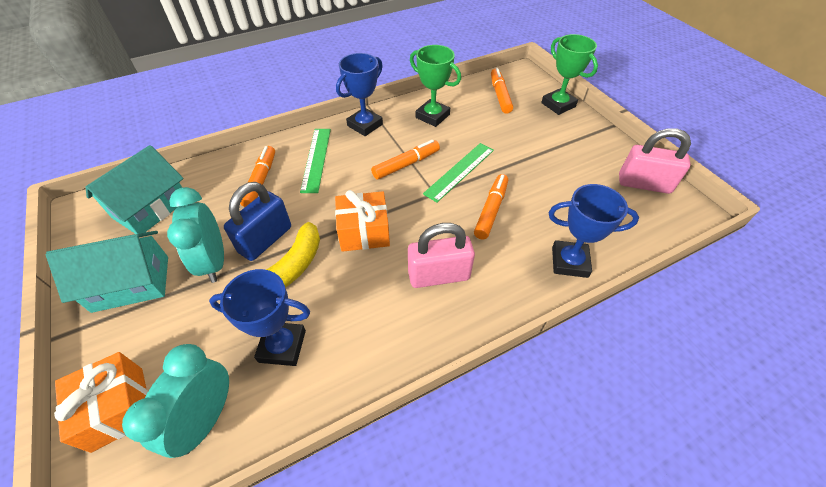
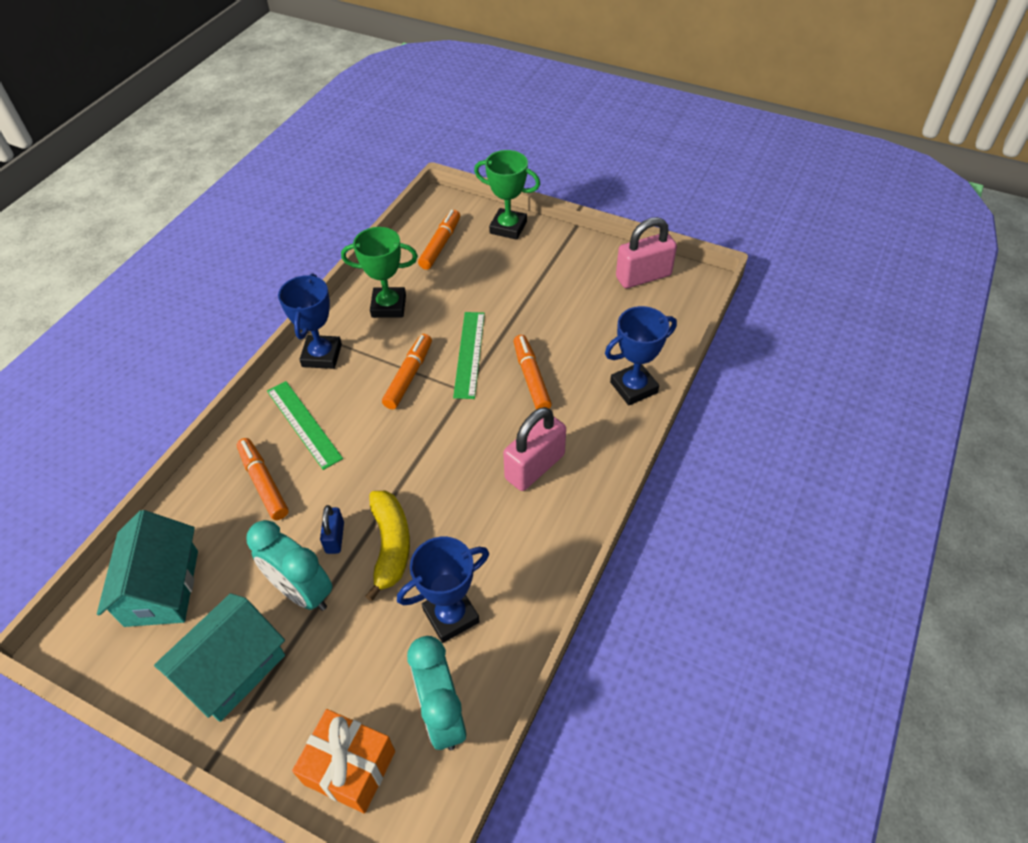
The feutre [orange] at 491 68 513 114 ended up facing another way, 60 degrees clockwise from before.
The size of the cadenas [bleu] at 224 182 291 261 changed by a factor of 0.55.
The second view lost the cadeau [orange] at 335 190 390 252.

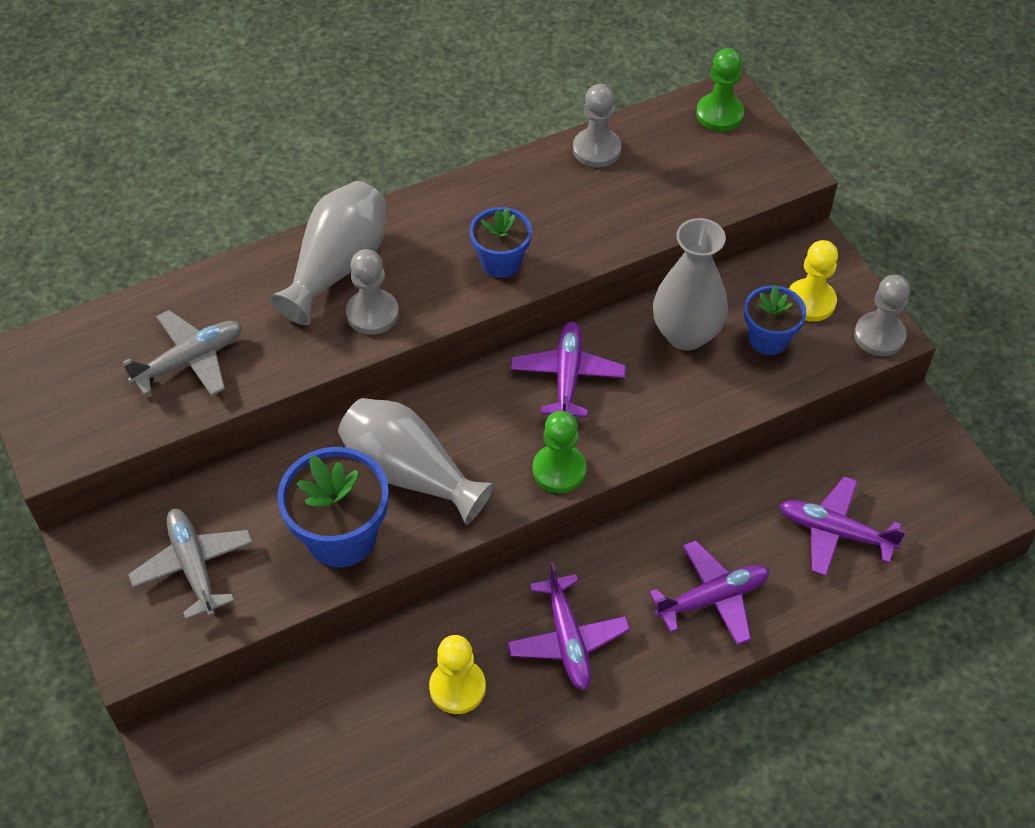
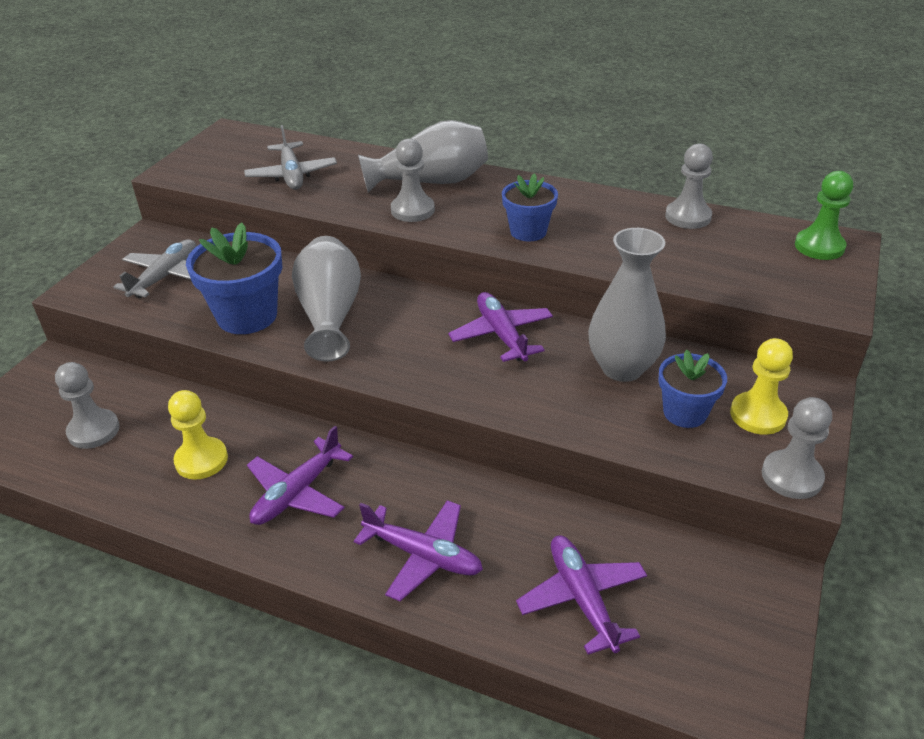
The avion [gris] at 123 310 242 396 ended up facing another way, 60 degrees clockwise from before.
The avion [violet] at 510 322 626 417 ended up facing another way, 75 degrees counterclockwise from before.
The second view lost the pion [vert] at 533 411 586 493.
The second view gained the pion [gris] at 55 362 120 449.

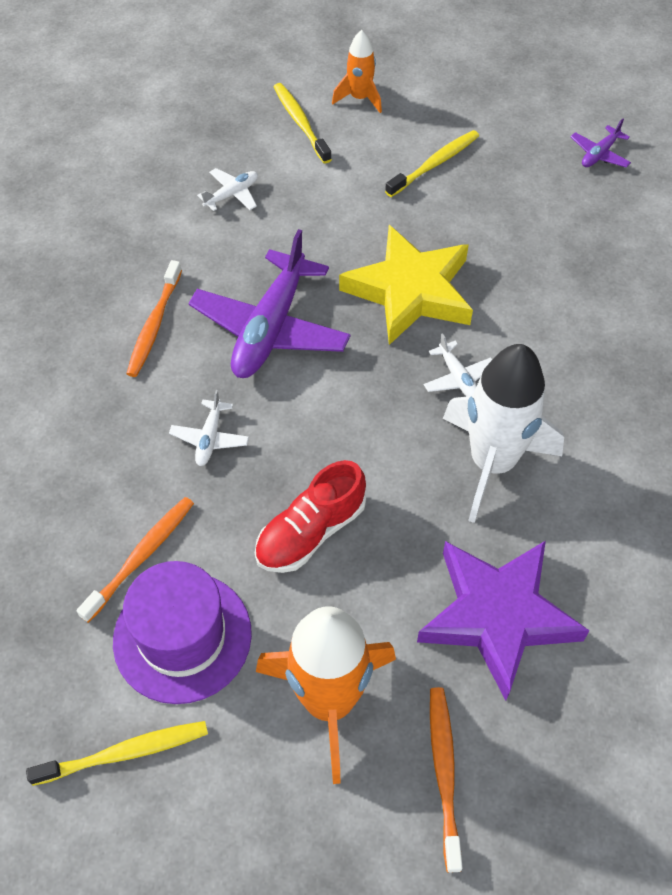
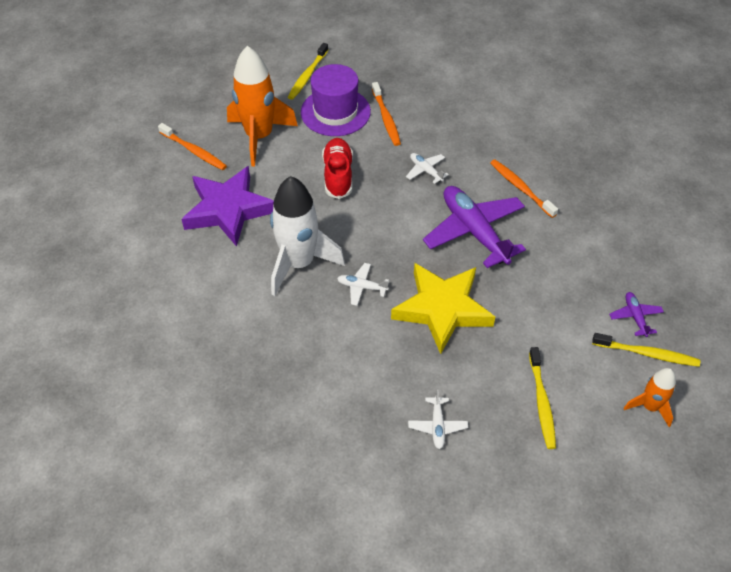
The avion [violet] ended up elsewhere, having gone from 571 118 631 168 to 609 292 664 337.
The avion [blanc] ended up elsewhere, having gone from 197 168 258 211 to 408 389 468 449.

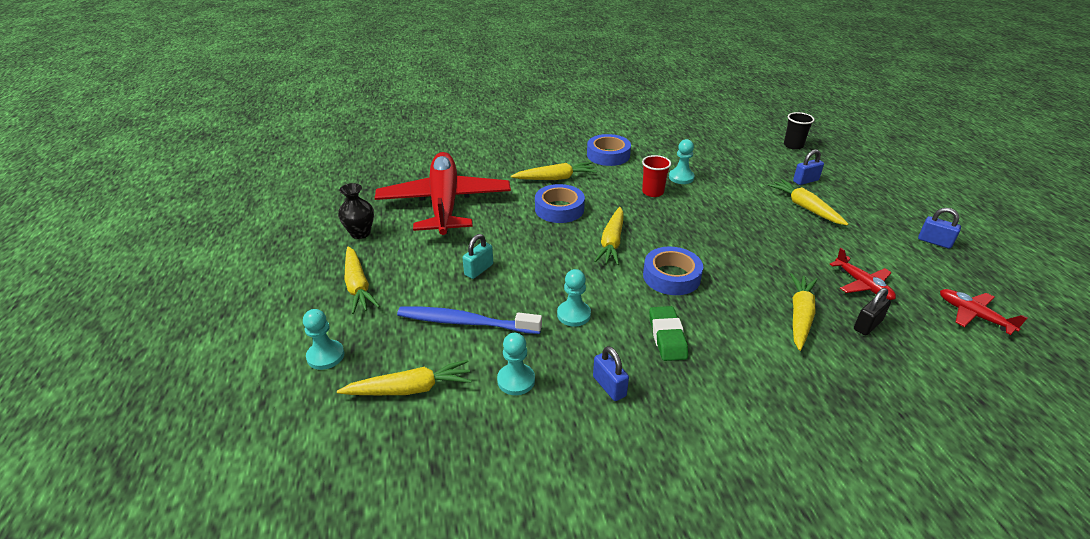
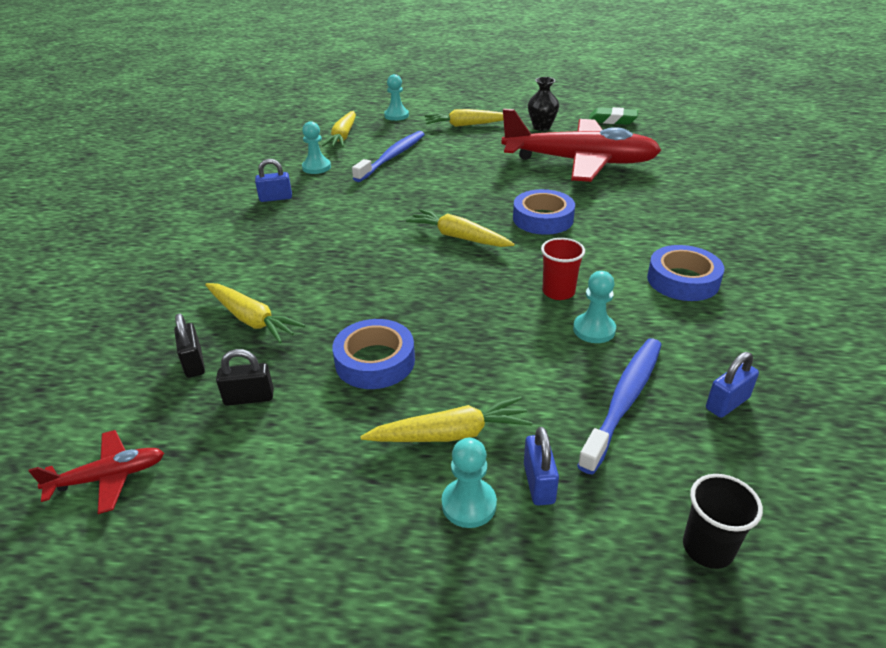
The second view lost the carotte [jaune] at 511 162 597 180.
The cadenas [bleu] ended up elsewhere, having gone from 918 208 961 249 to 706 352 759 418.
The second view lost the cadenas [turquoise] at 463 234 493 279.
The ruban adhésif [bleu] ended up elsewhere, having gone from 643 246 703 295 to 332 319 415 389.
Where the avion [rouge] stood at 830 248 896 300, the cadenas [noir] came to stand at 216 349 274 406.
The pion [turquoise] ended up elsewhere, having gone from 557 269 591 327 to 442 438 497 528.
The gomme [vert] ended up elsewhere, having gone from 649 306 688 361 to 589 107 638 125.
The second view gained the brosse à dents [bleu] at 577 338 662 475.

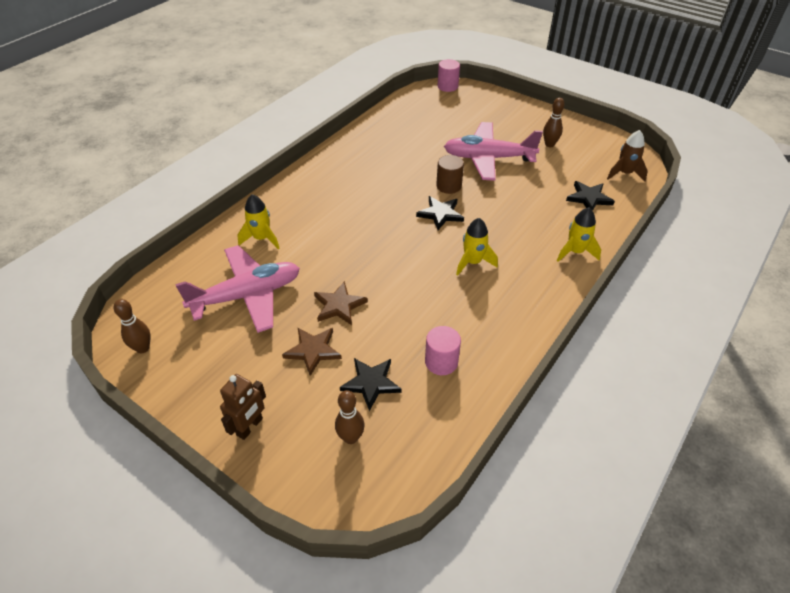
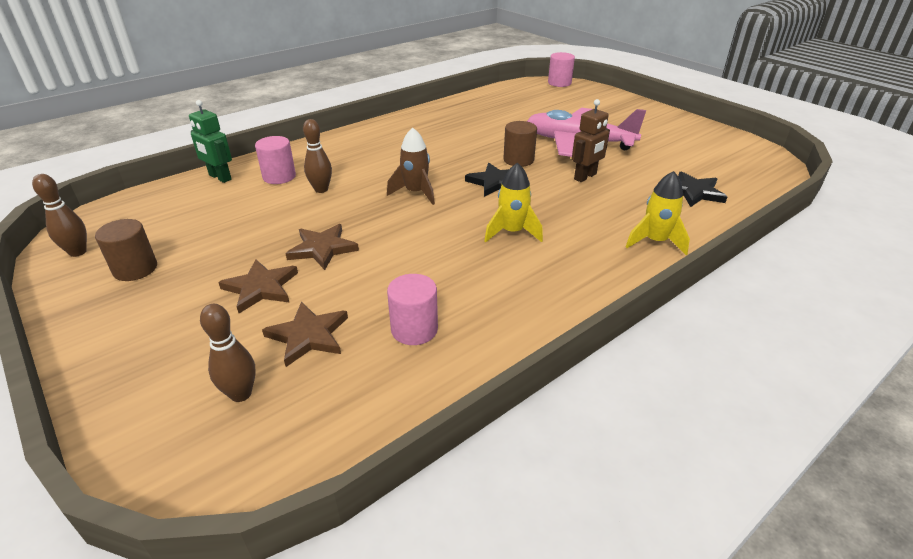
The quille [marron] ended up elsewhere, having gone from 543 98 565 147 to 303 119 332 193.
The fusée [marron] ended up elsewhere, having gone from 607 130 648 181 to 387 128 435 205.
Where the fusée [jaune] stood at 238 194 279 249, the cylindre [rose] came to stand at 255 136 296 184.
The second view lost the avion [rose] at 175 245 300 333.
What was the étoile [noir] at 340 358 402 411 turned into the étoile [marron] at 262 302 348 367.
The robot [marron] ended up elsewhere, having gone from 220 374 266 440 to 572 99 610 182.
The second view gained the robot [vert] at 189 100 232 183.
The second view gained the cylindre [marron] at 95 219 157 281.

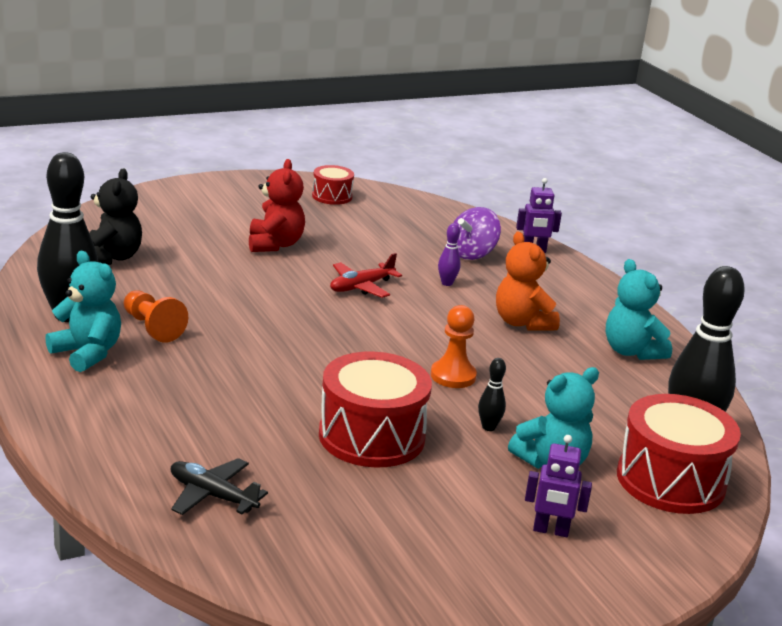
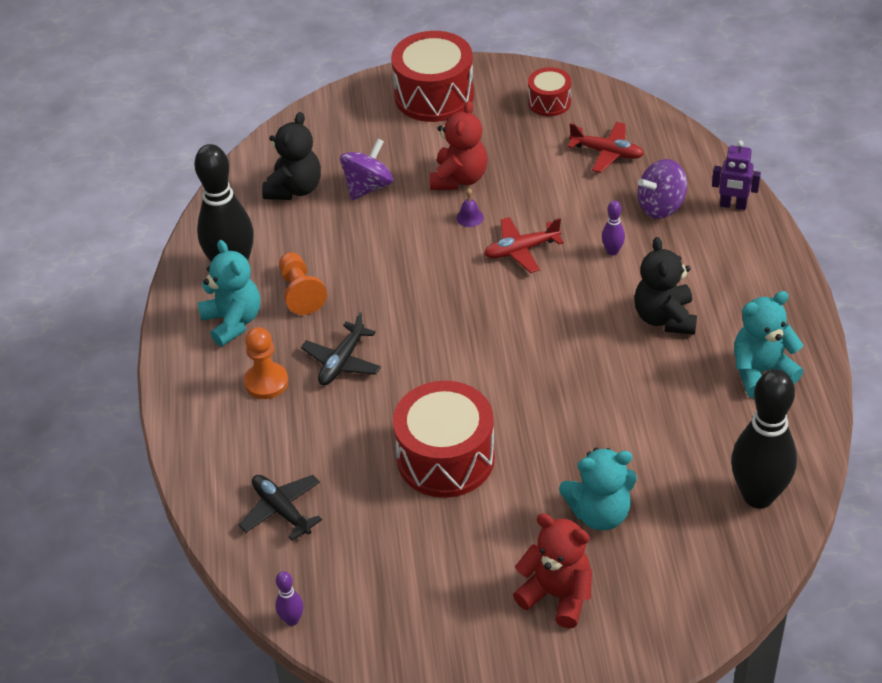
What was the ours en peluche [orange] at 496 232 560 331 turned into the ours en peluche [noir] at 635 237 697 335.
The ours en peluche [turquoise] at 606 259 672 360 ended up facing another way, 75 degrees clockwise from before.
The pion [orange] ended up elsewhere, having gone from 431 305 477 388 to 244 327 288 399.
The second view lost the quille [noir] at 478 358 506 431.
The tambour [rouge] ended up elsewhere, having gone from 617 394 741 514 to 391 31 474 122.
Where the robot [violet] stood at 525 435 592 537, the ours en peluche [rouge] came to stand at 513 513 592 629.
The second view gained the avion [rouge] at 567 122 644 173.
The second view gained the toupie [violet] at 340 138 394 200.
The second view gained the cloche [violet] at 456 188 484 227.
The second view gained the avion [noir] at 301 312 381 385.
The second view gained the quille [violet] at 275 571 303 626.

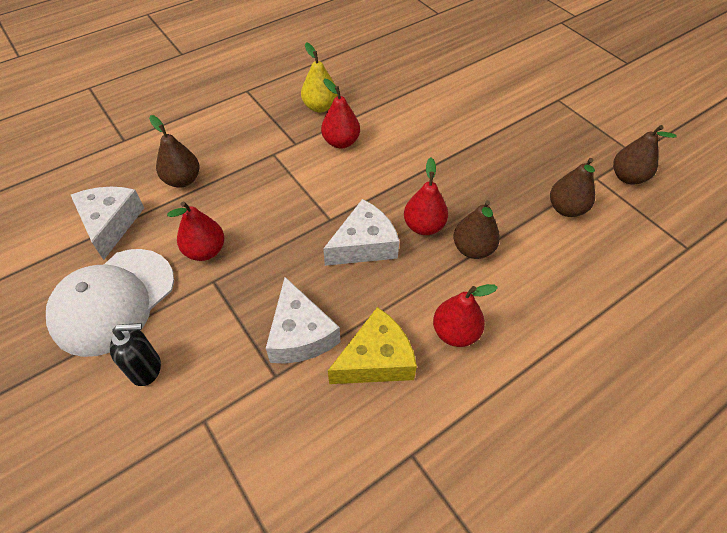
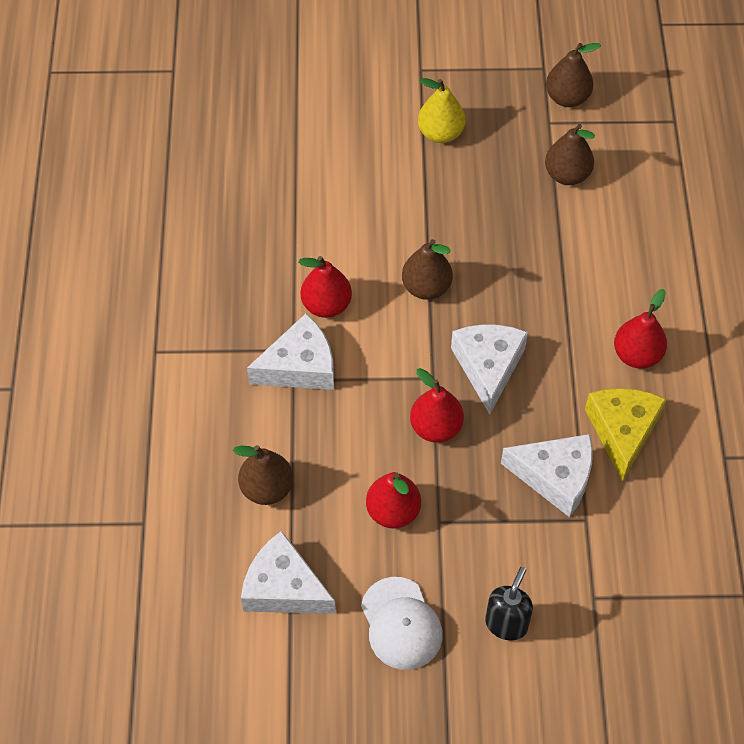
The poire [jaune] ended up elsewhere, having gone from 301 42 338 113 to 418 78 466 143.
The poire [rouge] ended up elsewhere, having gone from 404 158 448 235 to 410 368 464 443.
The poire [marron] ended up elsewhere, having gone from 453 200 500 259 to 402 239 453 300.
The size of the casquette [blanc] at 46 249 174 357 changed by a factor of 0.64.
The second view gained the fromage [blanc] at 247 314 334 390.

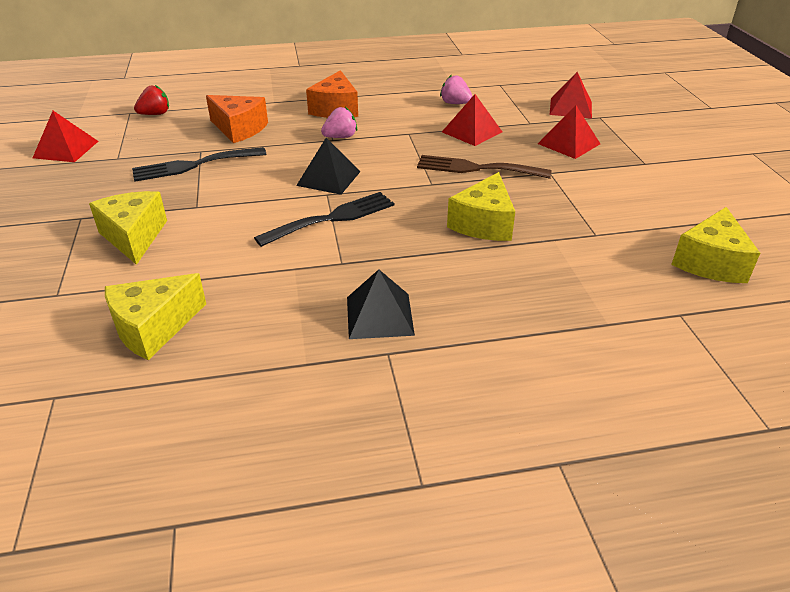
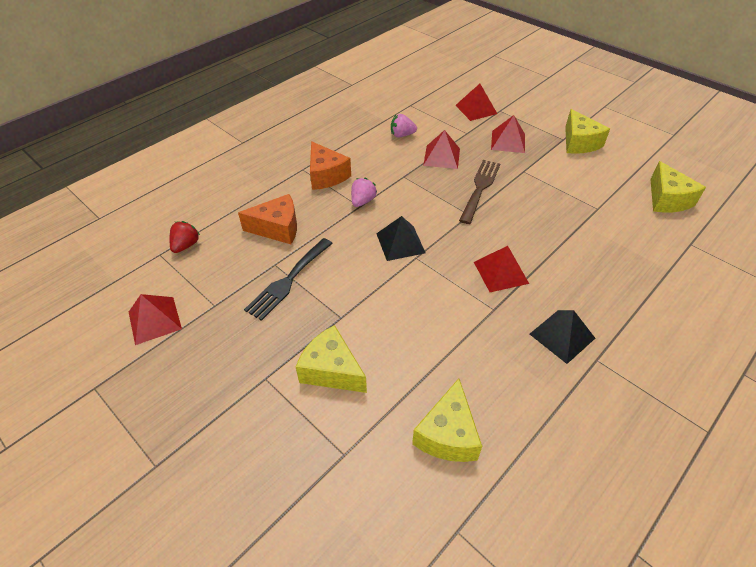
The fourchette [marron] at 417 155 552 179 ended up facing another way, 135 degrees clockwise from before.
The fromage [jaune] ended up elsewhere, having gone from 447 172 515 241 to 565 109 610 154.
The second view lost the fourchette [noir] at 254 192 395 247.
The second view gained the pyramide [rouge] at 474 246 529 292.

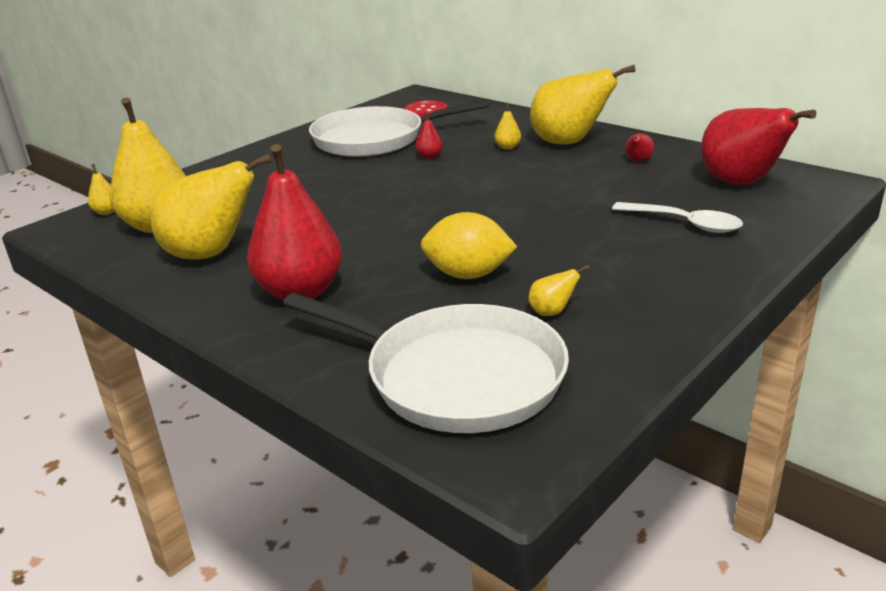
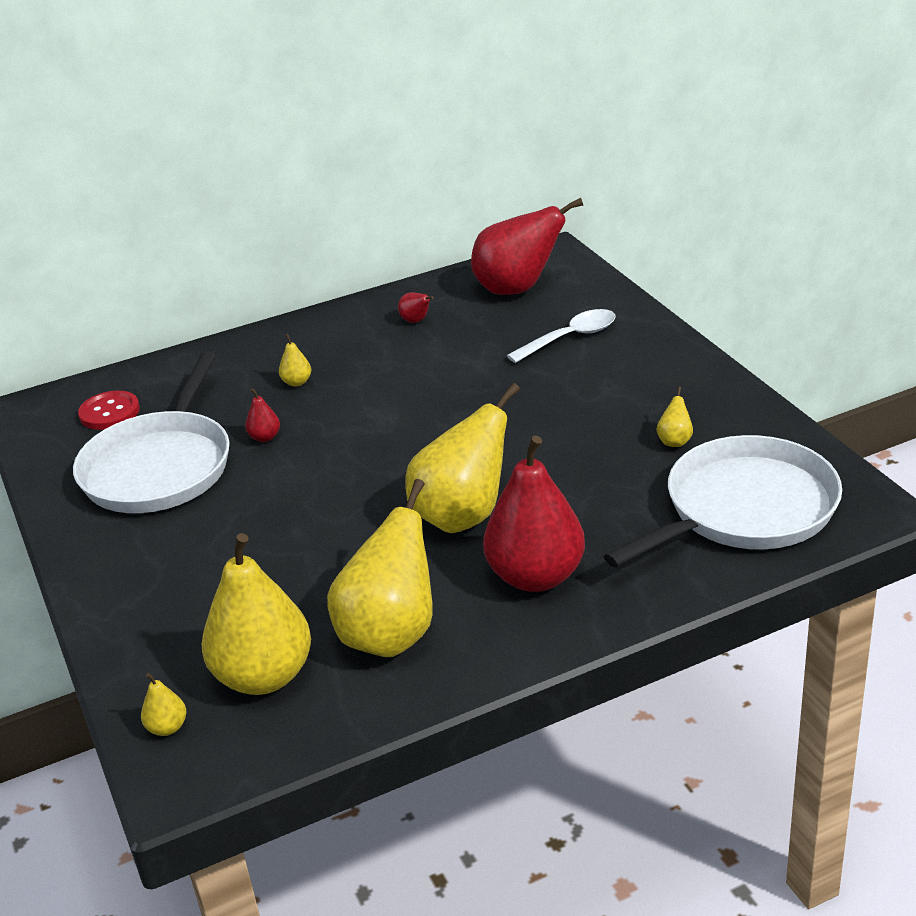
The poire [jaune] ended up elsewhere, having gone from 530 65 635 144 to 405 383 520 533.
The second view lost the citron [jaune] at 421 212 517 279.

